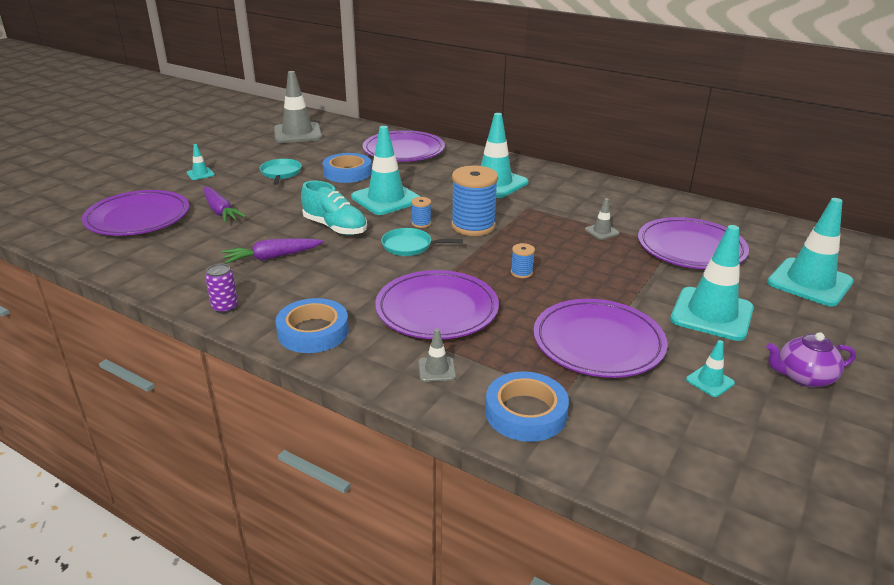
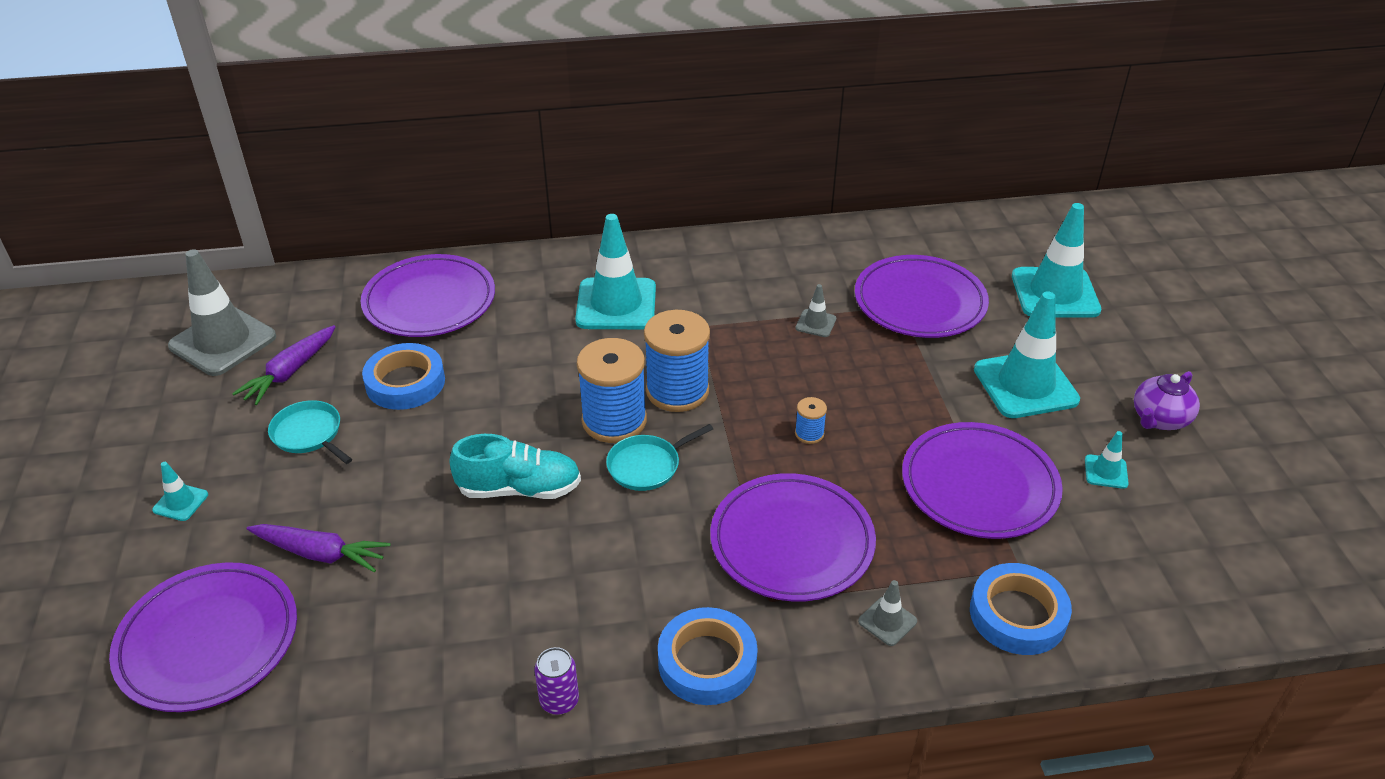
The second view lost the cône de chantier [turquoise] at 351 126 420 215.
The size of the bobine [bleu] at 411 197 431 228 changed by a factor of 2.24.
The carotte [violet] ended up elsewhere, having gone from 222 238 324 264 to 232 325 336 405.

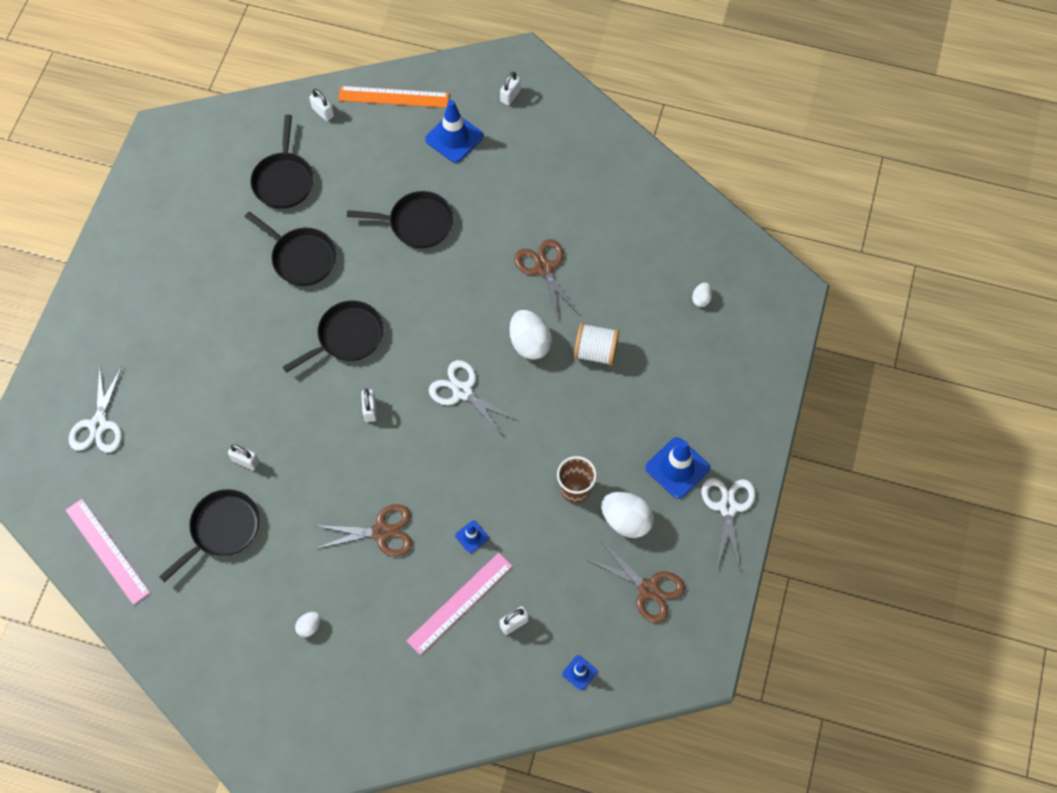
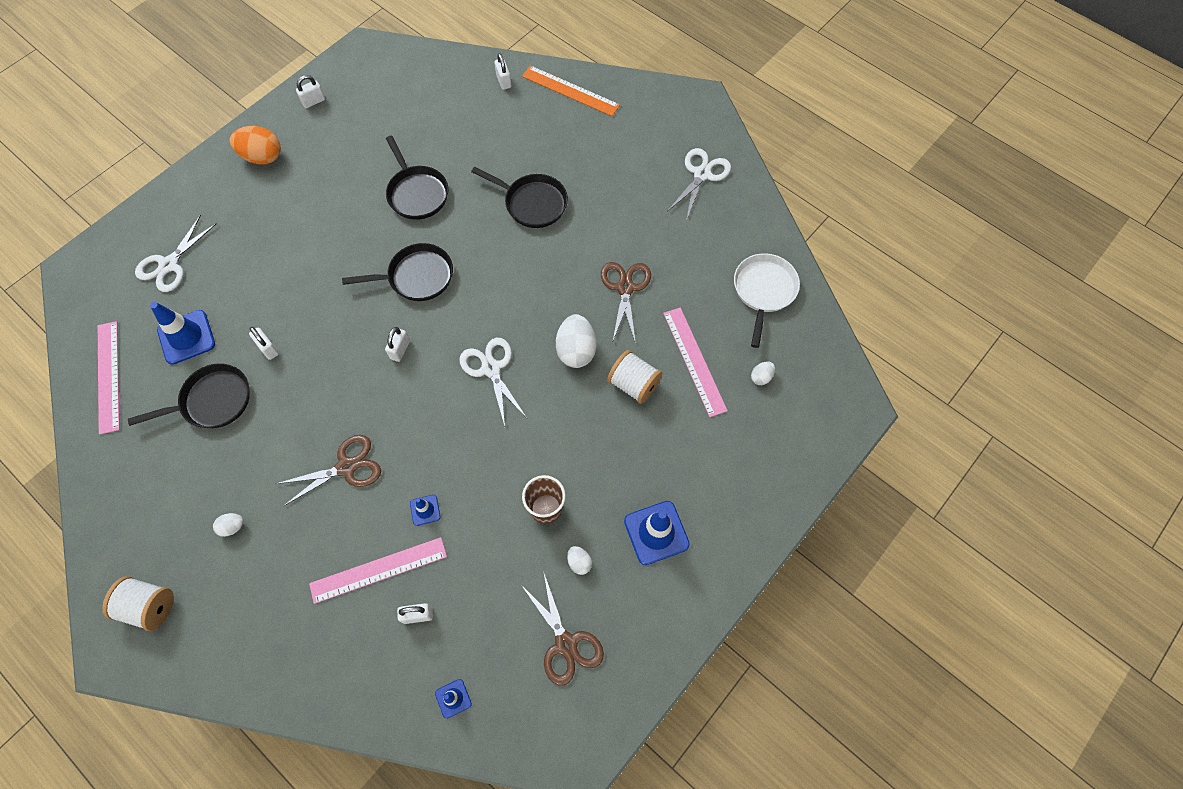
The cadenas [blanc] ended up elsewhere, having gone from 500 72 521 105 to 296 75 325 108.
The cône de chantier [bleu] ended up elsewhere, having gone from 425 100 483 163 to 150 302 215 365.
The second view lost the poêle [noir] at 250 115 314 209.
The ciseaux [blanc] ended up elsewhere, having gone from 702 478 755 570 to 667 148 731 221.
The size of the œuf [blanc] at 601 492 654 538 changed by a factor of 0.50.
The ciseaux [marron] at 314 504 412 556 ended up facing another way, 45 degrees counterclockwise from before.
The second view gained the œuf [orange] at 230 126 281 165.
The second view gained the poêle [blanc] at 734 253 800 348.
The second view gained the règle [rose] at 663 307 728 417.
The second view gained the bobine [blanc] at 102 576 174 631.

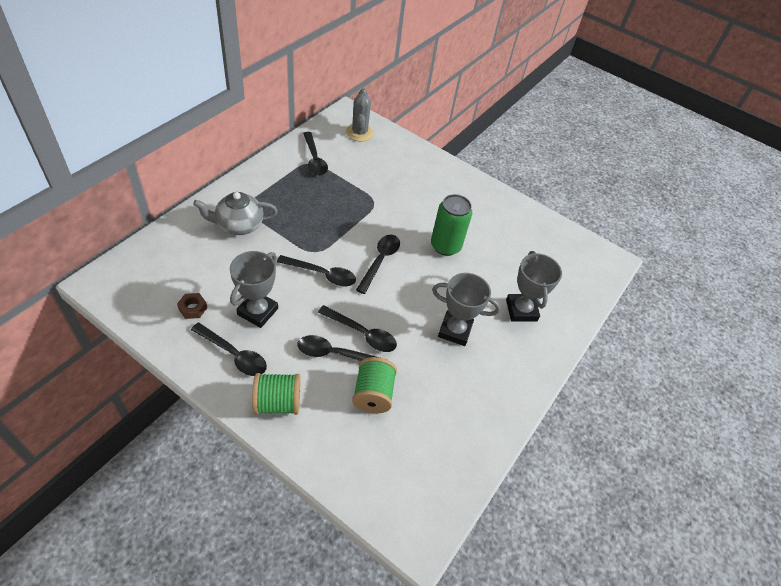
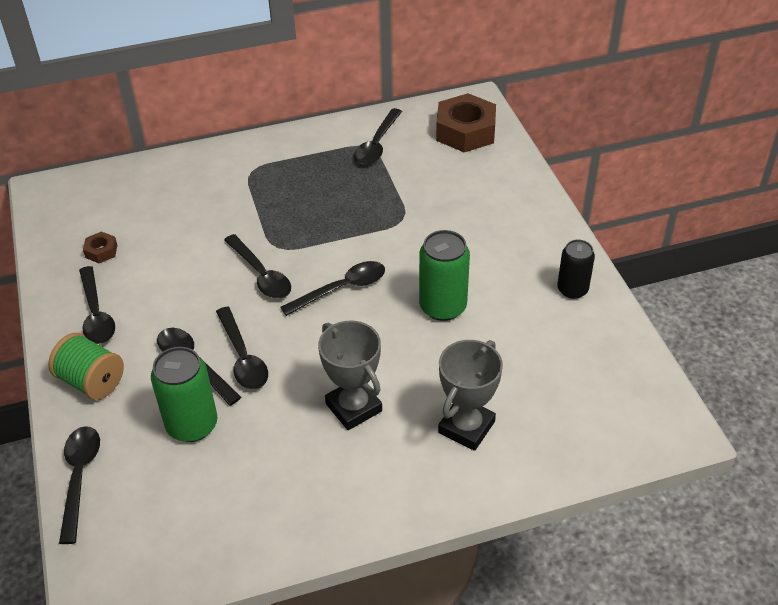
Where the cactus [gris] stood at 346 88 374 142, the écrou [marron] came to stand at 436 93 496 152.
The second view lost the théière [gris] at 193 192 278 235.
The second view lost the trophée [gris] at 230 251 278 328.
Where the bobine [vert] stood at 352 357 397 413, the canette [vert] came to stand at 151 347 217 442.
The second view gained the canette [noir] at 557 239 595 299.
The second view gained the cuillère [noir] at 59 426 100 544.

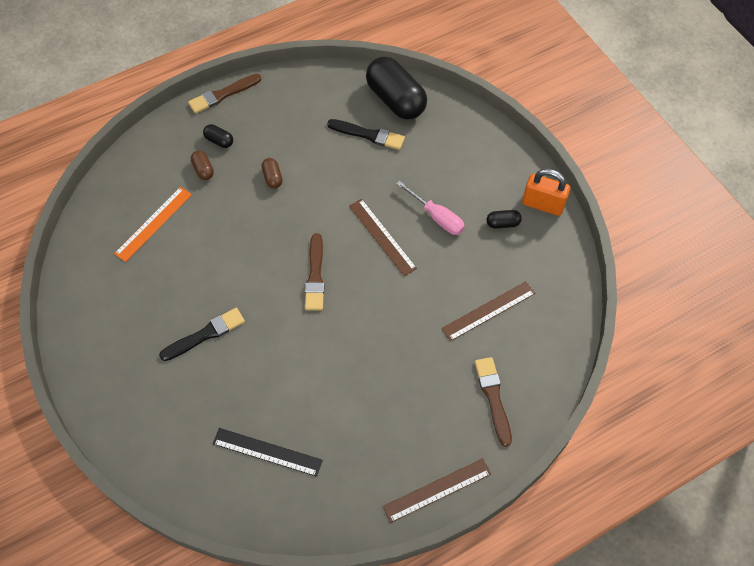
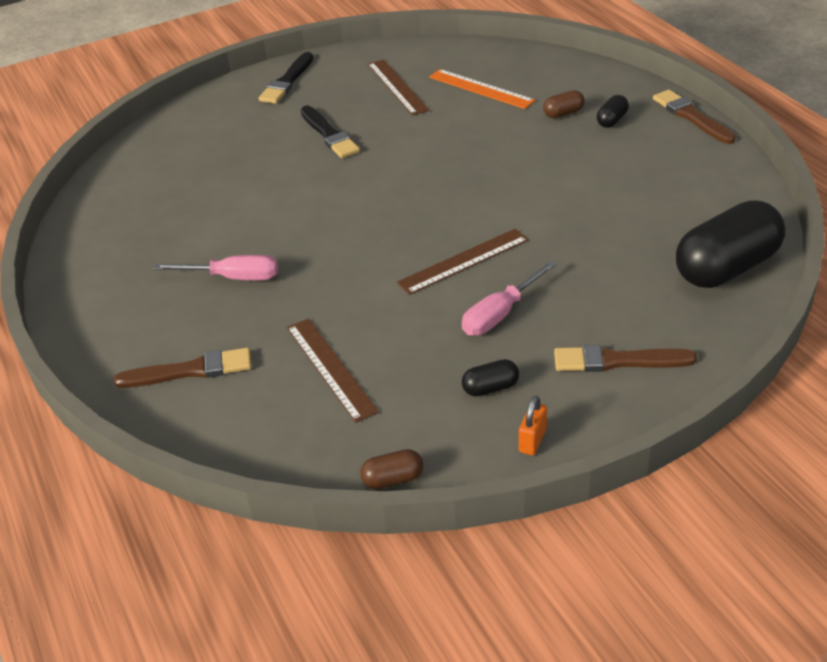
The pinceau [noir] ended up elsewhere, having gone from 327 119 405 150 to 259 52 313 104.
The gélule [marron] ended up elsewhere, having gone from 262 158 283 189 to 360 449 423 489.
The size of the cadenas [orange] at 522 169 570 216 changed by a factor of 0.55.
The gélule [noir] at 486 210 522 229 ended up facing another way, 75 degrees clockwise from before.
The pinceau [marron] ended up elsewhere, having gone from 305 233 324 310 to 554 345 697 372.
The second view lost the règle [noir] at 213 428 323 477.
The règle [marron] ended up elsewhere, having gone from 383 458 491 523 to 368 59 430 116.
The second view gained the tournevis [rose] at 154 255 278 280.

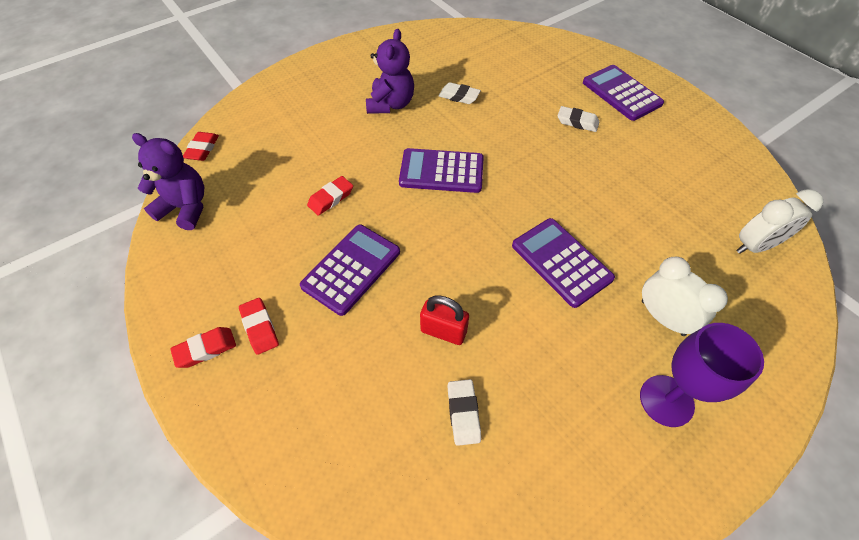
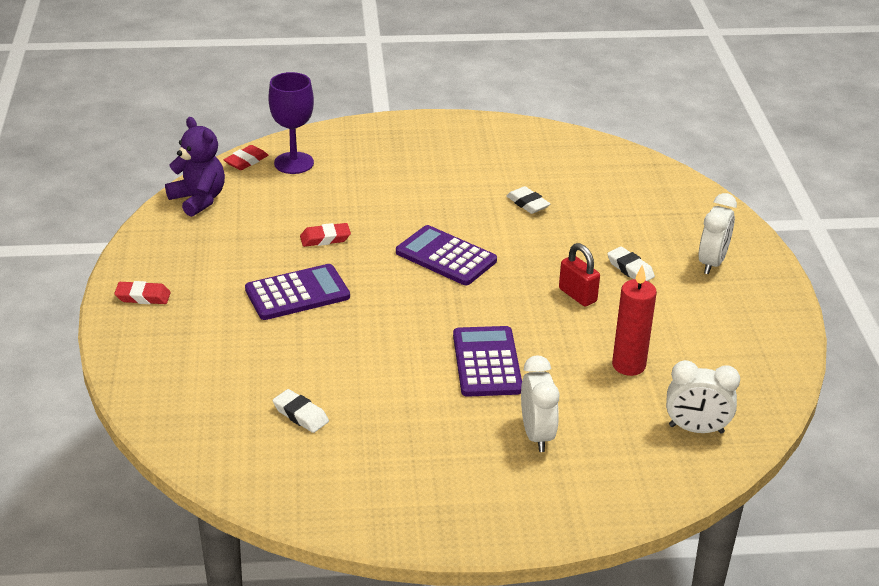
The second view lost the ours en peluche [violet] at 366 29 414 114.
Where the calculatrice [violet] stood at 583 65 664 121, the réveil [blanc] came to stand at 698 193 737 274.
The cadenas [rouge] ended up elsewhere, having gone from 420 295 469 345 to 559 243 600 307.
The second view lost the gomme [rouge] at 239 298 279 355.
The verre à pied [violet] ended up elsewhere, having gone from 640 323 764 427 to 268 72 314 174.
The gomme [blanc] at 448 379 481 446 ended up facing another way, 75 degrees counterclockwise from before.
The second view gained the bougie [rouge] at 612 264 657 376.

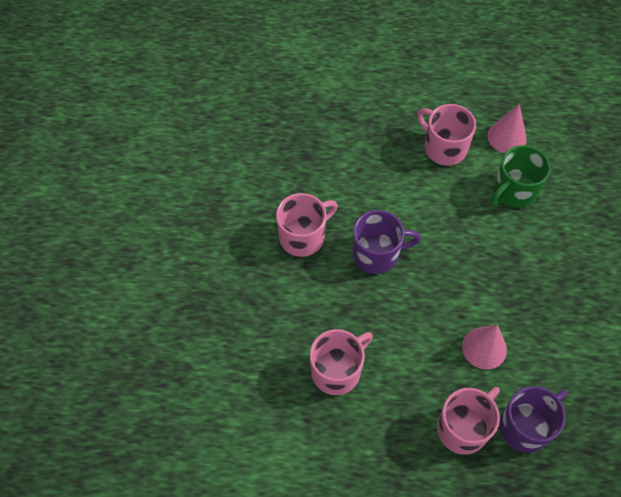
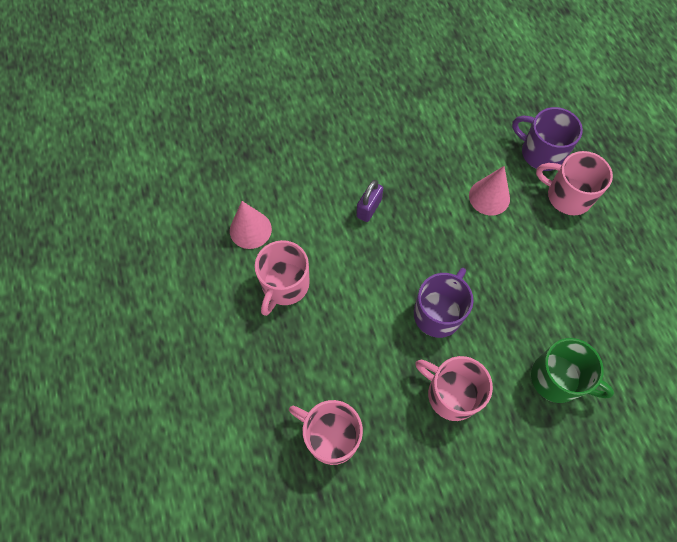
The tasse [vert] ended up elsewhere, having gone from 491 145 551 208 to 531 338 614 403.
The tasse [violet] at 352 210 421 274 ended up facing another way, 60 degrees clockwise from before.
The tasse [rose] ended up elsewhere, having gone from 310 329 373 395 to 289 400 363 465.
The second view gained the cadenas [violet] at 356 180 383 222.

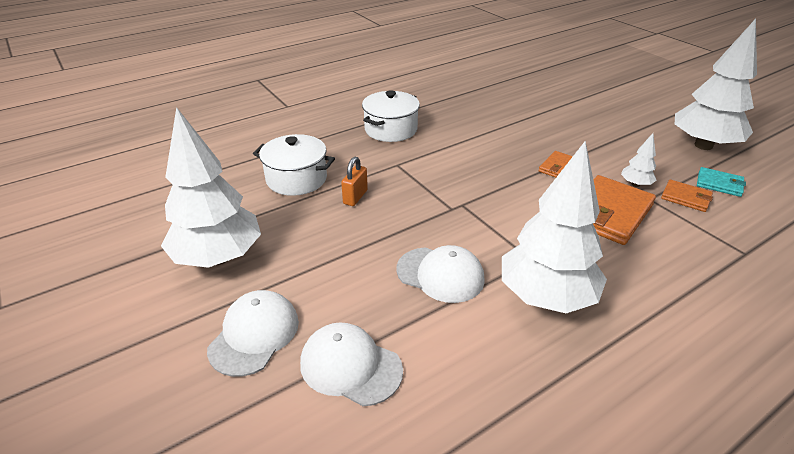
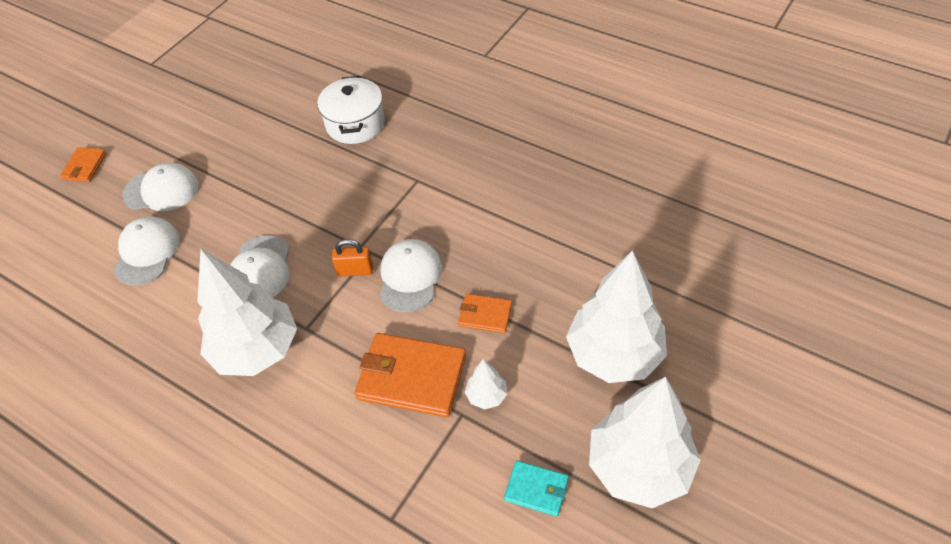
The second view lost the marmite [blanc] at 362 90 420 142.
The arbre [blanc] ended up elsewhere, having gone from 161 107 261 268 to 566 250 667 383.
The cadenas [orange] ended up elsewhere, having gone from 341 157 368 206 to 332 239 373 277.
The portefeuille [turquoise] at 697 167 746 197 ended up facing another way, 75 degrees counterclockwise from before.
The portefeuille [orange] ended up elsewhere, having gone from 661 179 713 212 to 60 147 106 182.
The second view gained the casquette [blanc] at 380 239 442 312.

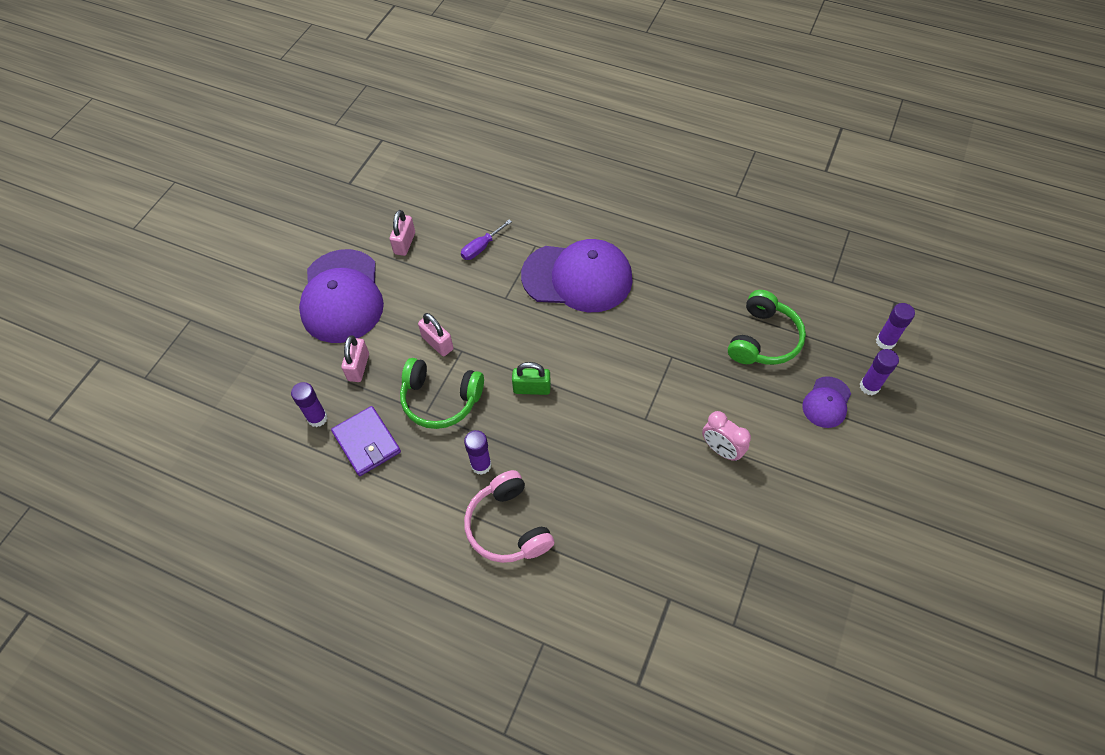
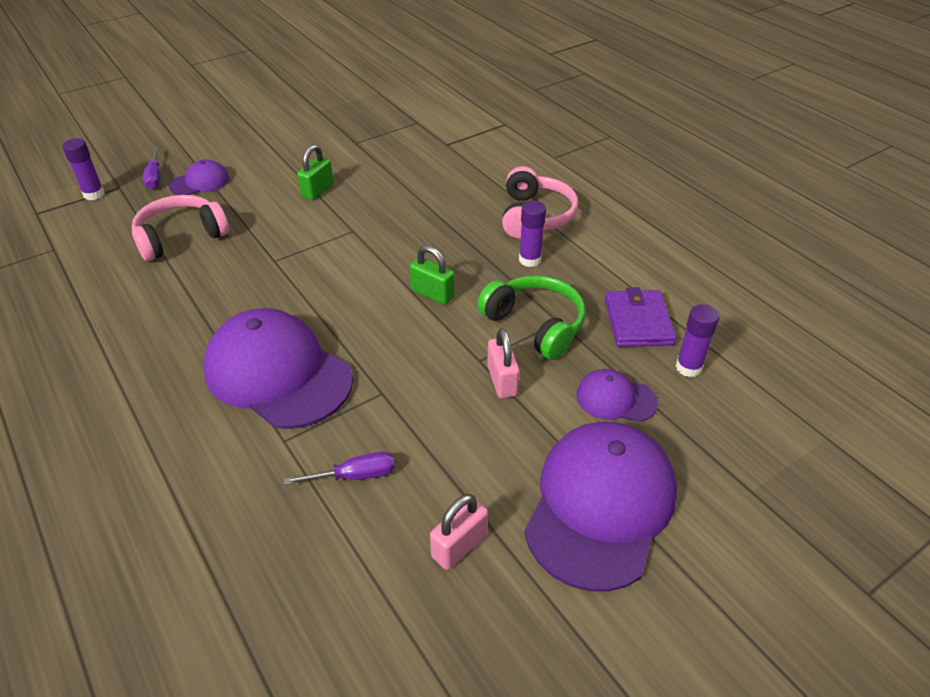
What was the casque audio [vert] at 728 290 806 365 turned into the casque audio [rose] at 132 195 229 261.
Where the cadenas [rose] stood at 341 335 369 382, the casquette [violet] came to stand at 577 369 658 422.
Where the bâton de colle [violet] stood at 860 349 899 395, the tournevis [violet] came to stand at 143 147 160 189.
Where the réveil [rose] stood at 702 411 751 461, the cadenas [vert] came to stand at 297 144 333 200.

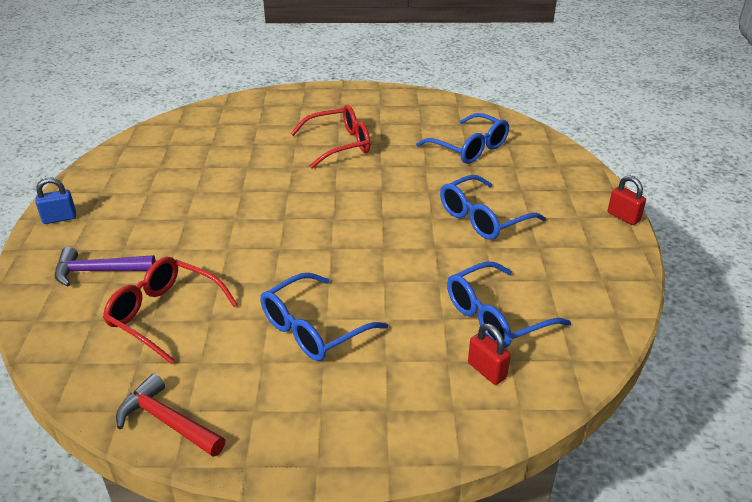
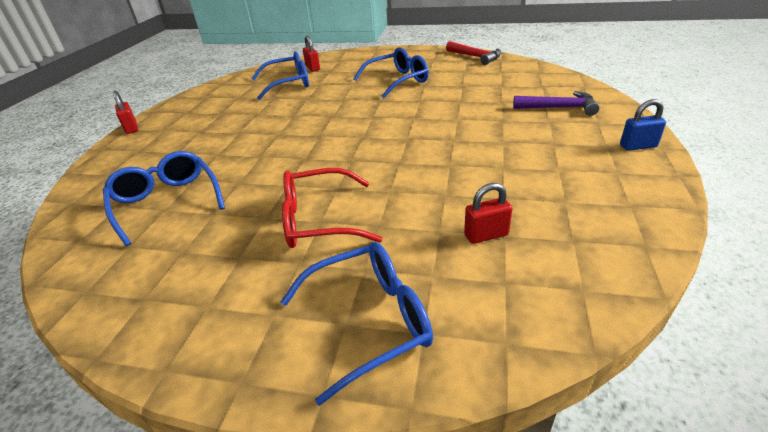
The lunettes [bleu] ended up elsewhere, having gone from 440 175 546 240 to 281 242 433 406.
The second view lost the lunettes [rouge] at 103 257 238 364.
The second view gained the cadenas [rouge] at 464 183 512 244.

